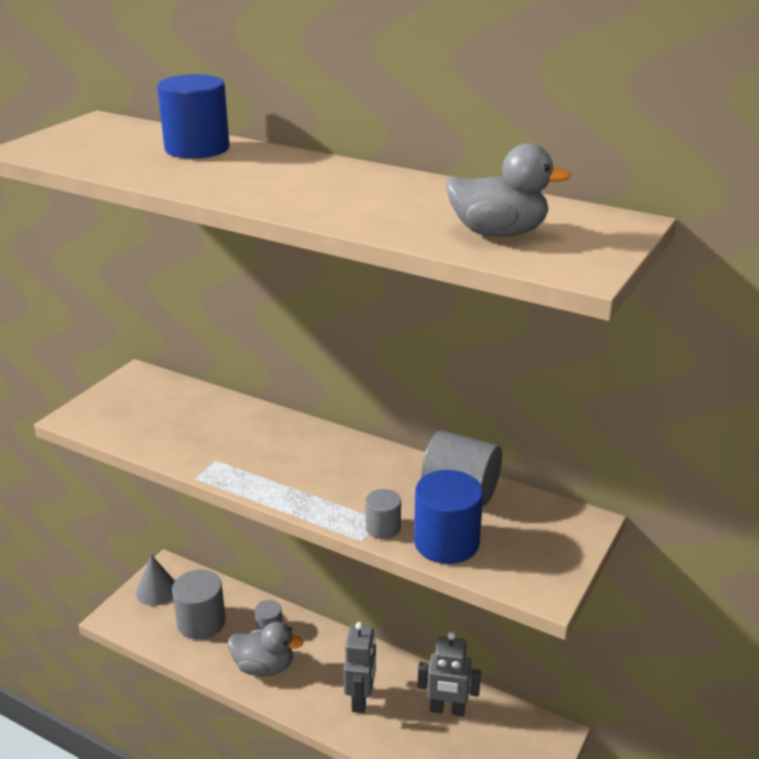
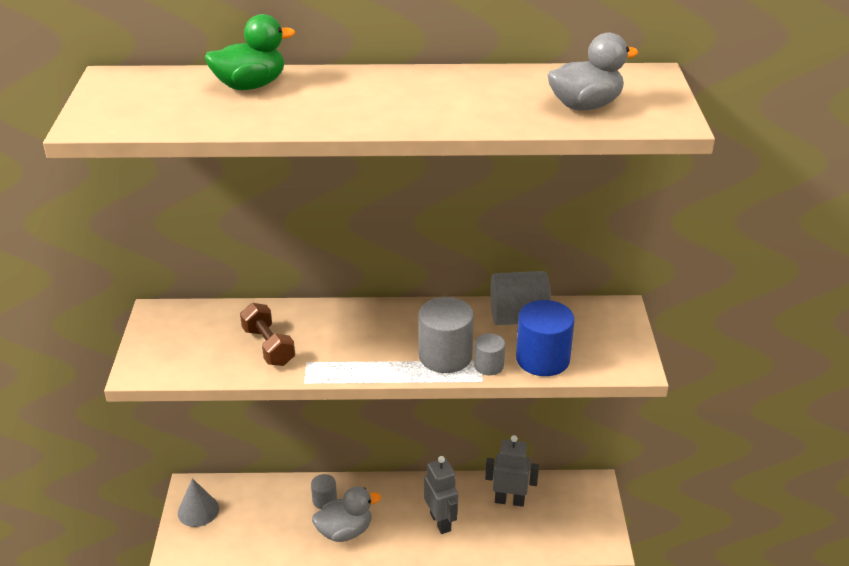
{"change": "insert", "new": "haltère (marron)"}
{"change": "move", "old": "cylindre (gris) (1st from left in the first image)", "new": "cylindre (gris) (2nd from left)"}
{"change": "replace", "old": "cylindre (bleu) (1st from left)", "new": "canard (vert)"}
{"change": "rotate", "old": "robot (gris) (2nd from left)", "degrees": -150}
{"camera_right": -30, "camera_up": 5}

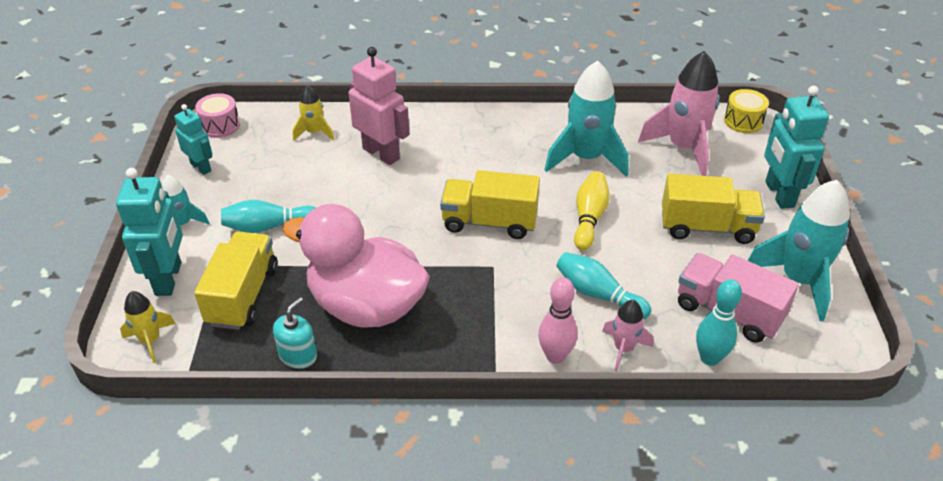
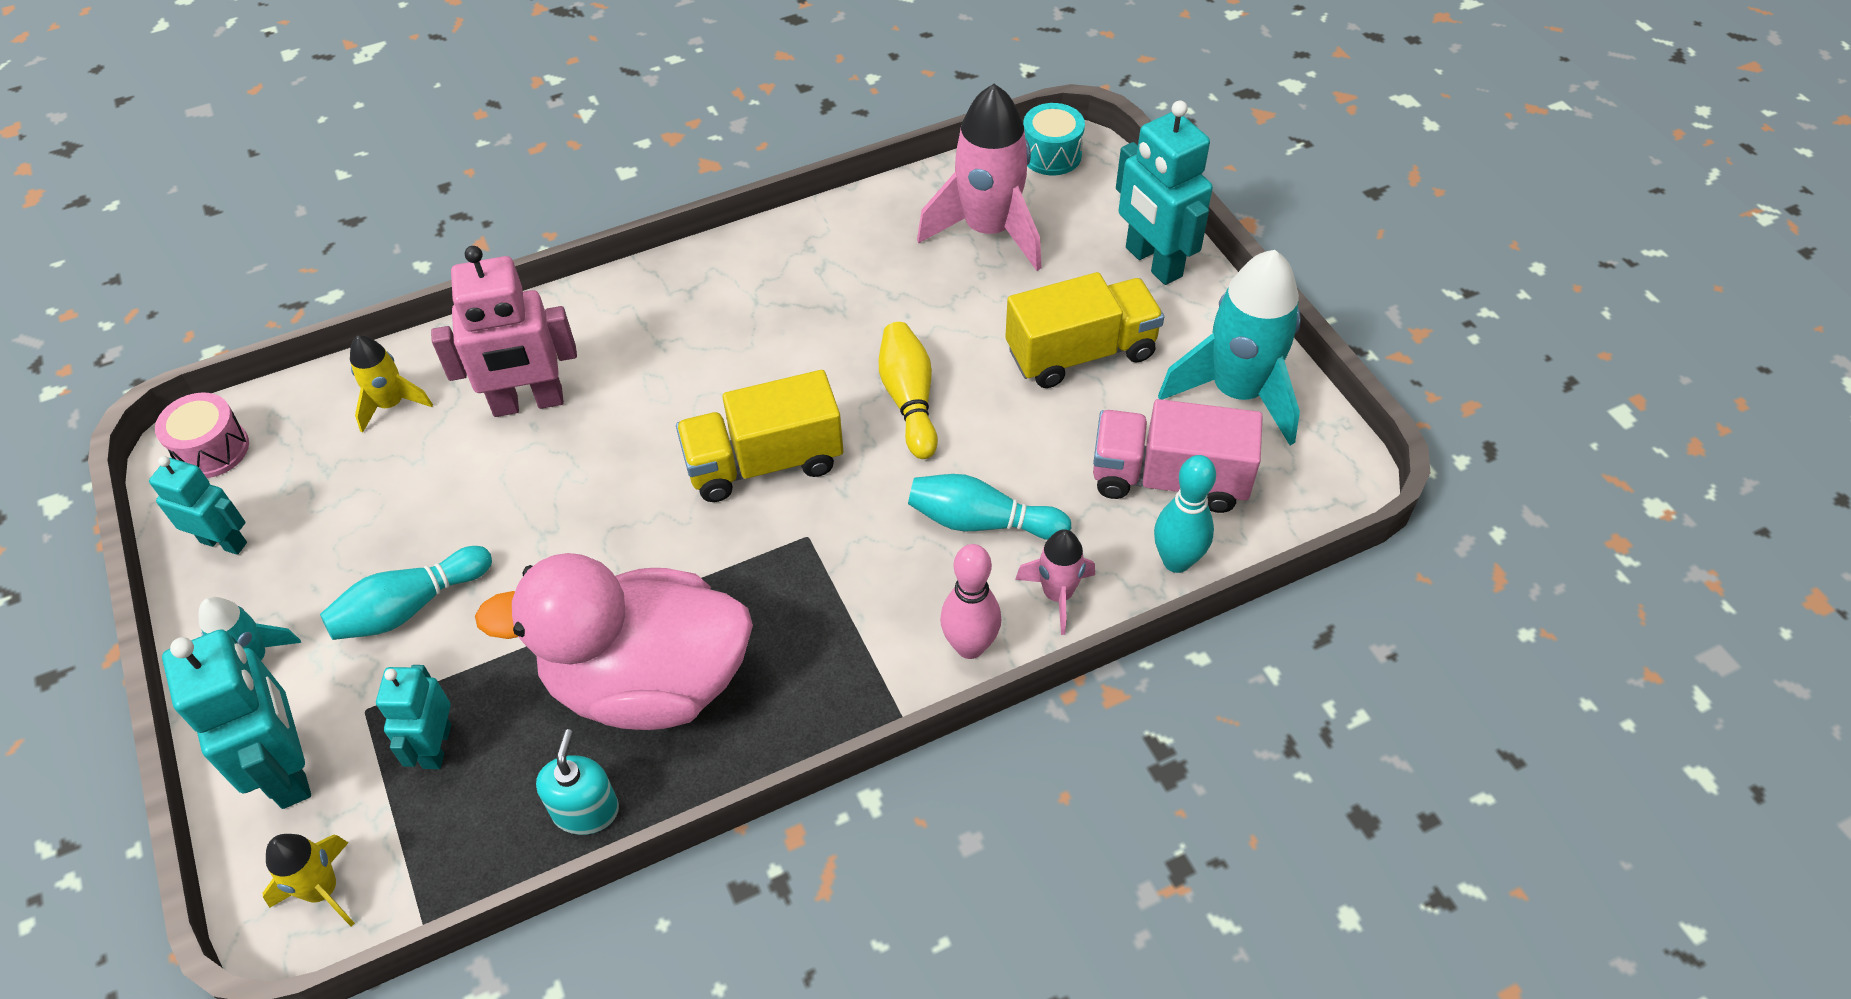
{"change": "delete", "old": "fusée (turquoise) (2nd from left)"}
{"change": "replace", "old": "camion (jaune) (1st from left)", "new": "robot (turquoise) (3rd from left)"}
{"change": "recolor", "old": "tambour (jaune)", "new": "tambour (turquoise)"}
{"change": "rotate", "old": "robot (rose)", "degrees": 150}
{"camera_right": -25, "camera_up": 10}

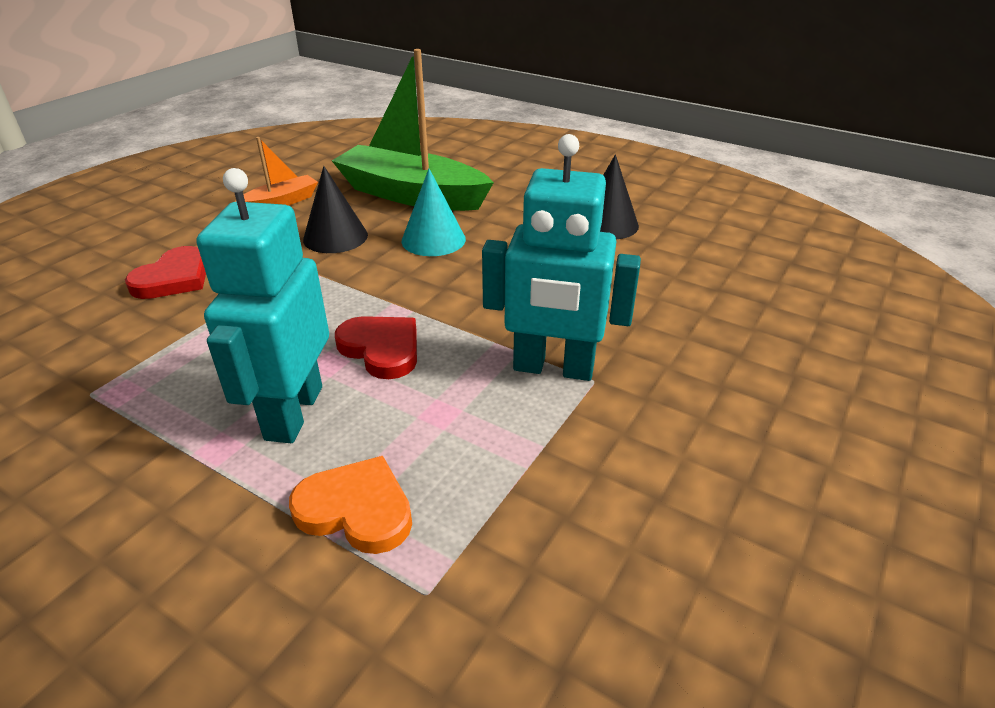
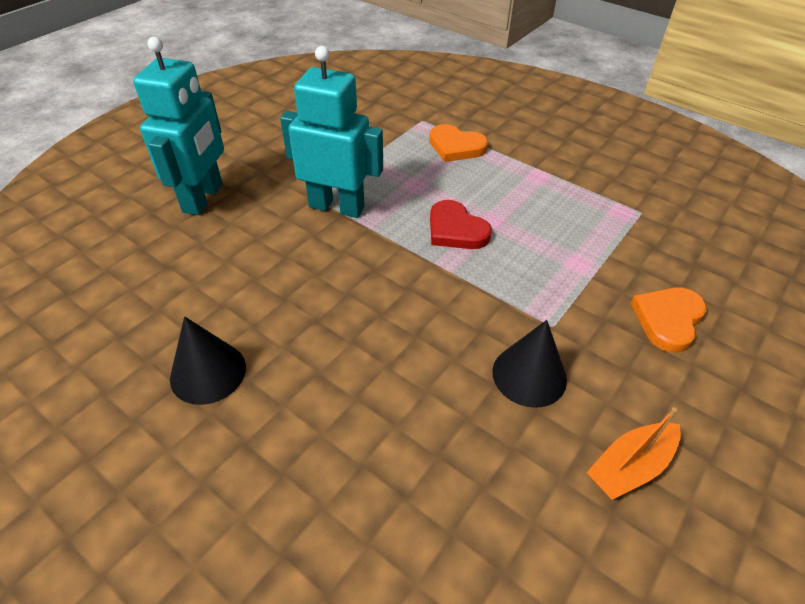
{"change": "delete", "old": "bateau (vert)"}
{"change": "delete", "old": "cône (turquoise)"}
{"change": "move", "old": "robot (turquoise) (1st from left)"}
{"change": "recolor", "old": "cœur (rouge) (1st from left)", "new": "cœur (orange) (2nd from left)"}
{"camera_right": -175, "camera_up": 10}

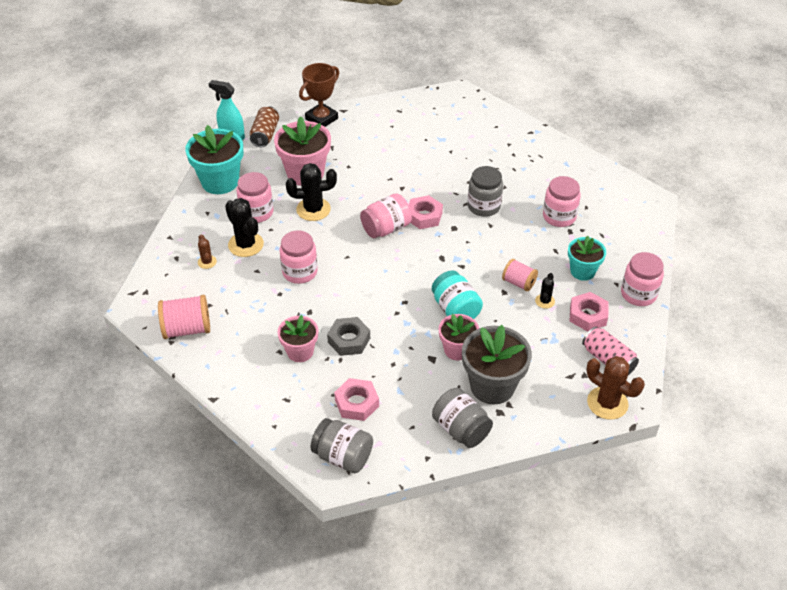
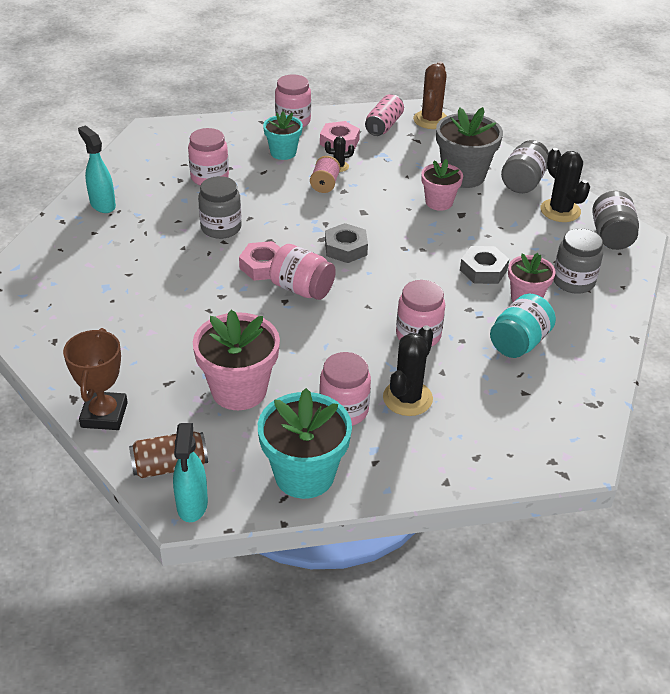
{"change": "delete", "old": "bobine (rose) (1st from left)"}
{"change": "delete", "old": "cactus (marron) (1st from left)"}
{"change": "delete", "old": "écrou (rose) (1st from left)"}
{"change": "insert", "new": "vaporisateur (turquoise) (1st from left)"}
{"change": "insert", "new": "écrou (gris) (1st from left)"}
{"change": "insert", "new": "bocal (gris) (3rd from left)"}
{"change": "move", "old": "cactus (noir) (2nd from left in the first image)", "new": "cactus (noir) (3rd from left)"}
{"change": "move", "old": "bocal (turquoise)"}
{"change": "rotate", "old": "trophée (marron)", "degrees": 75}
{"camera_right": -115, "camera_up": -5}

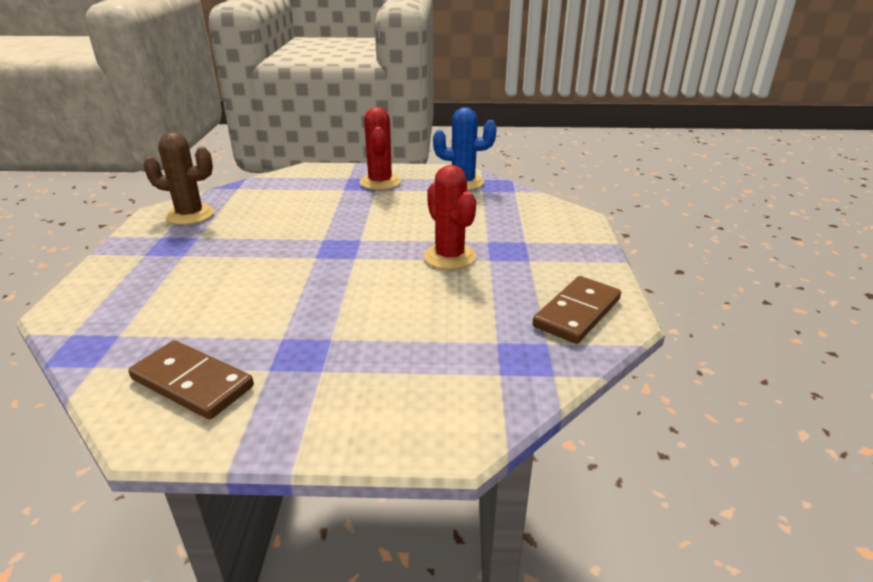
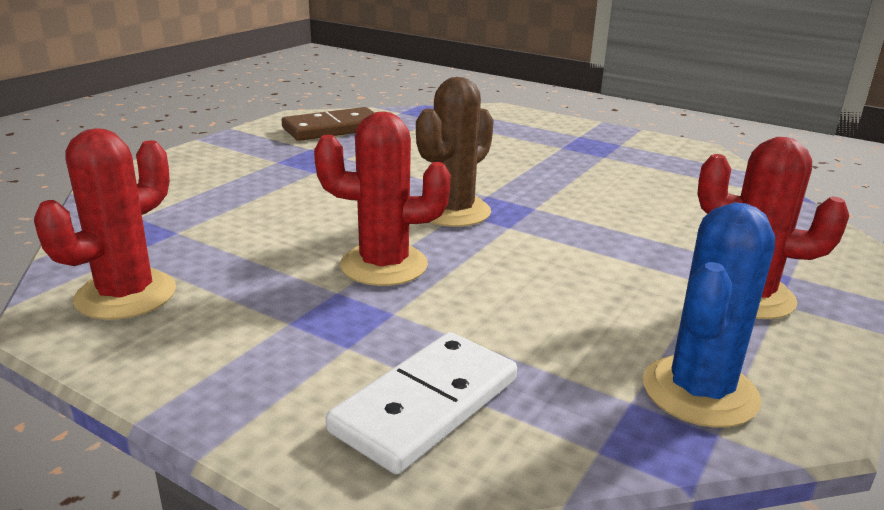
{"change": "insert", "new": "domino (blanc)"}
{"change": "move", "old": "cactus (marron)"}
{"change": "replace", "old": "domino (marron) (2nd from left)", "new": "cactus (rouge) (1st from left)"}
{"camera_right": 120, "camera_up": -5}

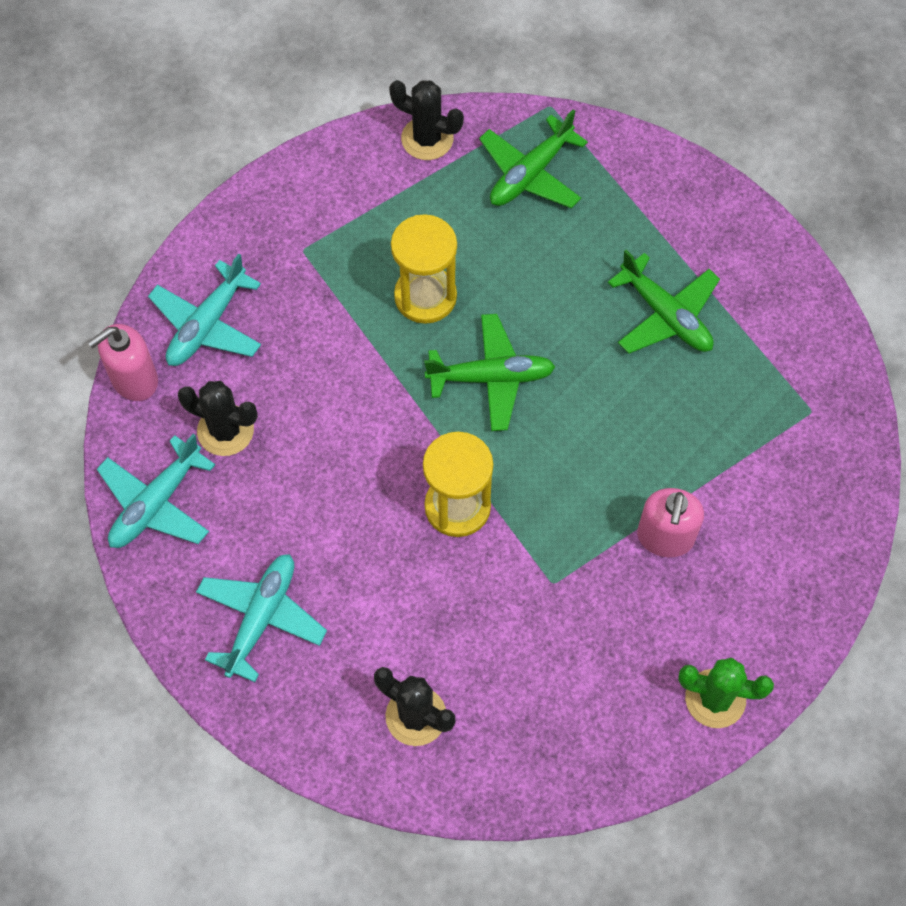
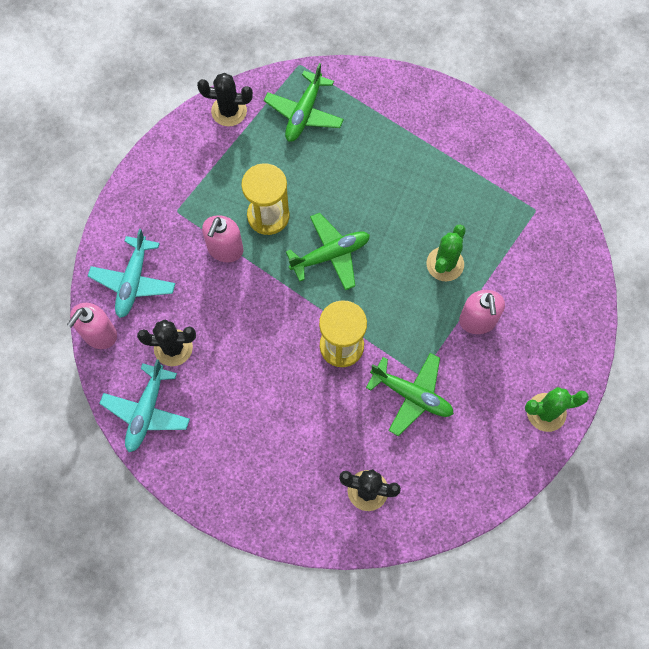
{"change": "delete", "old": "avion (turquoise) (3rd from left)"}
{"change": "insert", "new": "distributeur de savon (rose) (2nd from left)"}
{"change": "insert", "new": "cactus (vert) (1st from left)"}
{"change": "move", "old": "avion (vert) (3rd from left)"}
{"camera_right": -20, "camera_up": 5}

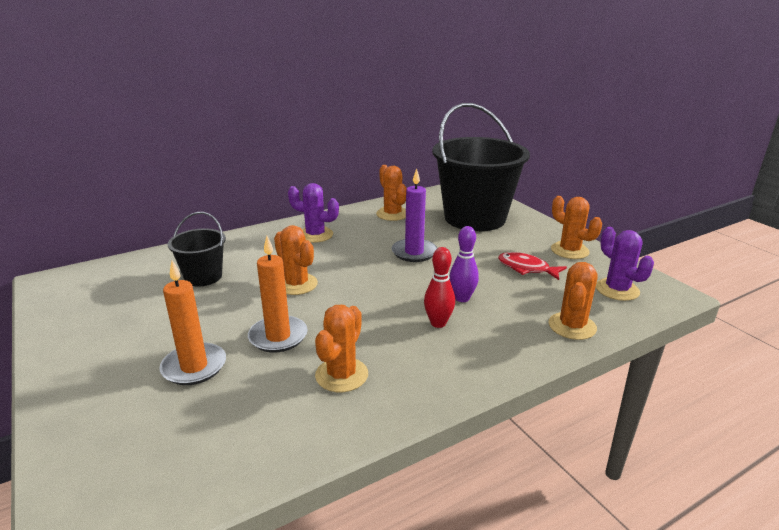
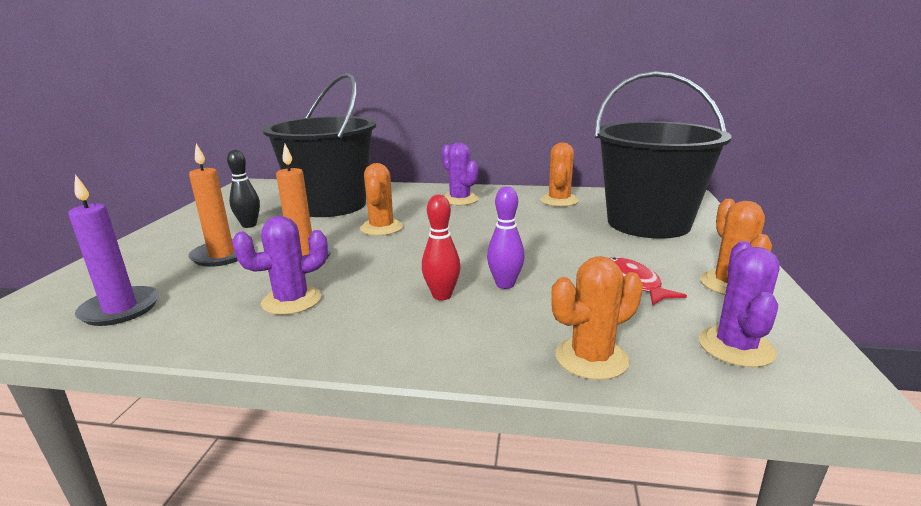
{"change": "insert", "new": "quille (noir)"}
{"change": "move", "old": "bougie (violet)"}
{"change": "recolor", "old": "cactus (orange) (2nd from left)", "new": "cactus (violet) (1st from left)"}
{"change": "resize", "old": "seau (noir) (1st from left)", "factor": 2.07}
{"camera_right": 40, "camera_up": -5}

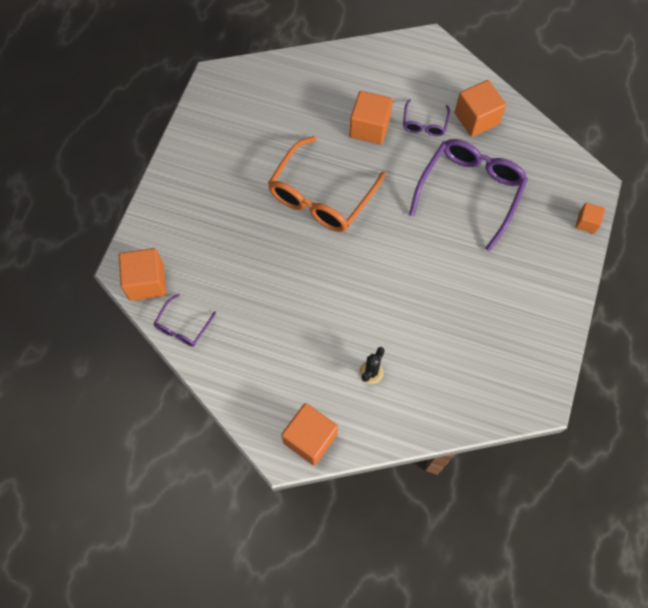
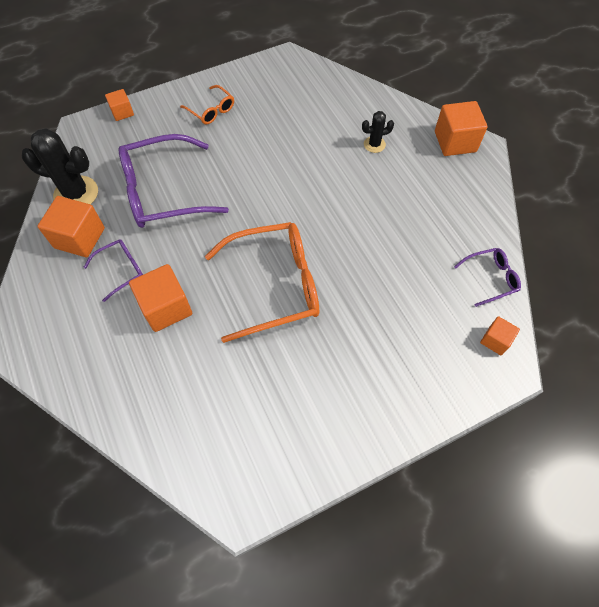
{"change": "insert", "new": "cactus (noir) (1st from left)"}
{"change": "insert", "new": "lunettes (orange) (1st from left)"}
{"change": "resize", "old": "cube (orange) (1st from left in the first image)", "factor": 0.56}
{"camera_right": -135, "camera_up": -5}

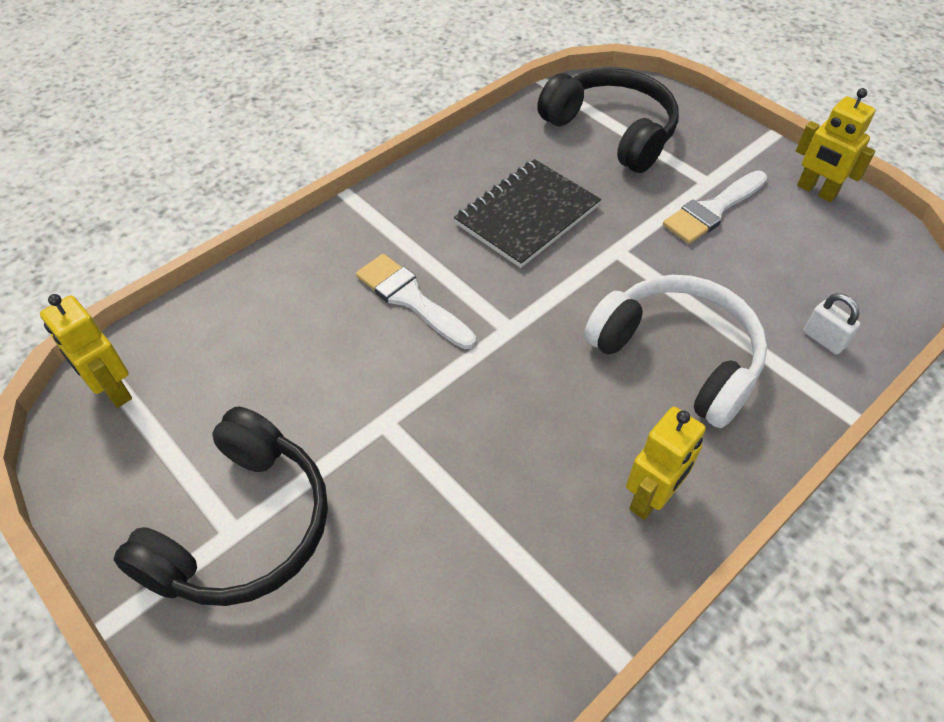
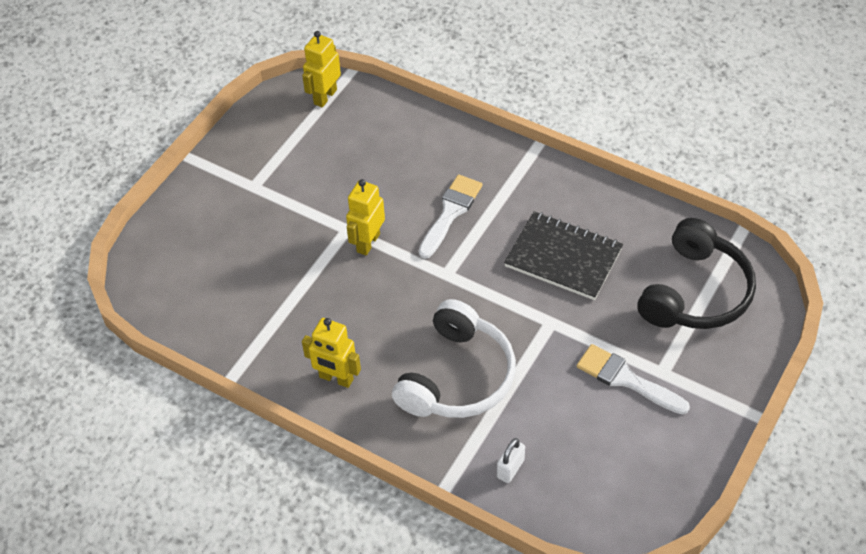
{"change": "delete", "old": "casque audio (noir) (1st from left)"}
{"change": "move", "old": "robot (jaune) (3rd from left)"}
{"camera_right": 75, "camera_up": 0}

